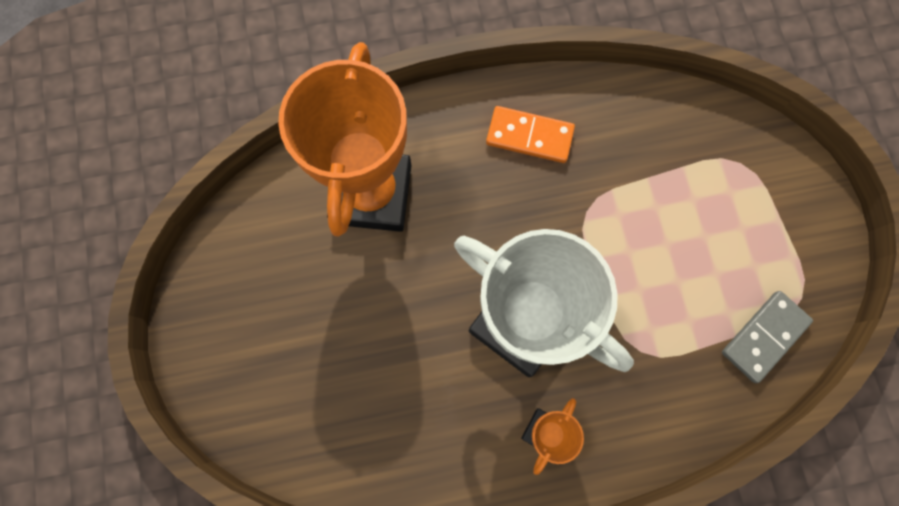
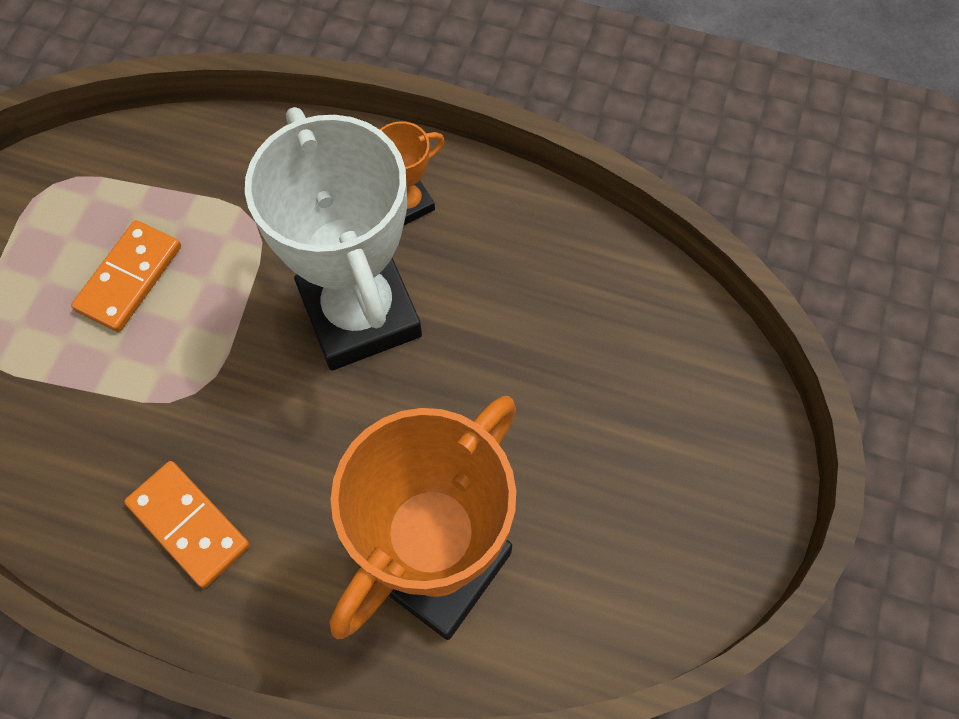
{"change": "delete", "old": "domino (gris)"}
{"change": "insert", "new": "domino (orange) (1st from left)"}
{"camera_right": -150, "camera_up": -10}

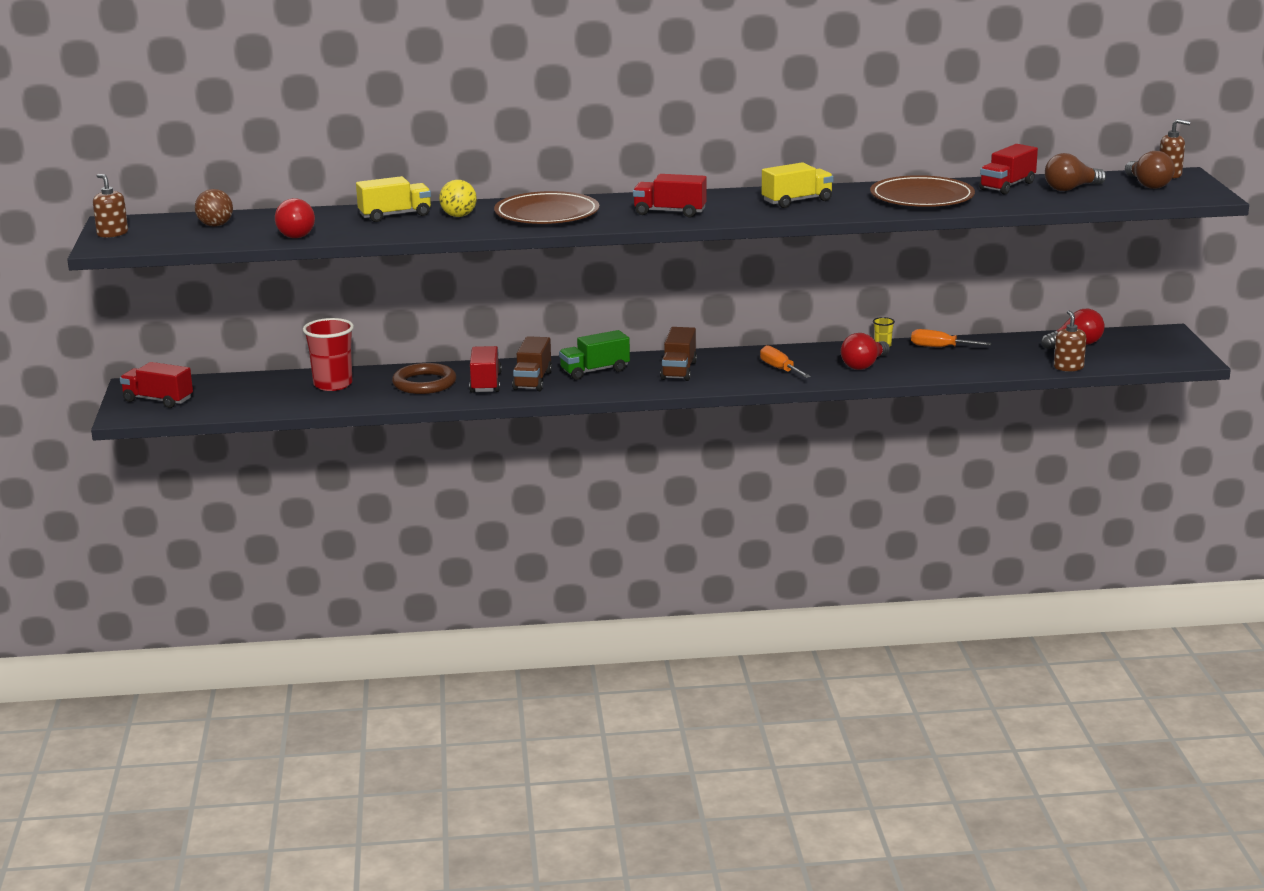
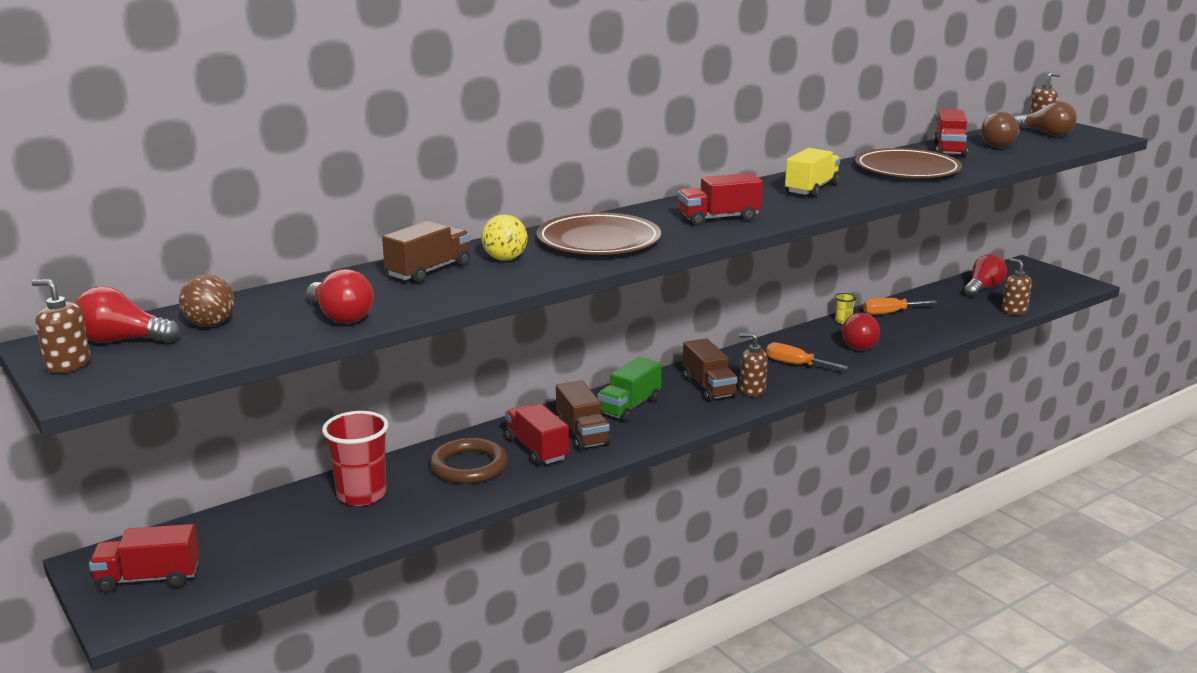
{"change": "insert", "new": "ampoule (rouge) (1st from left)"}
{"change": "insert", "new": "distributeur de savon (marron) (2nd from left)"}
{"change": "recolor", "old": "camion (jaune) (1st from left)", "new": "camion (marron) (1st from left)"}
{"camera_right": -30, "camera_up": 0}

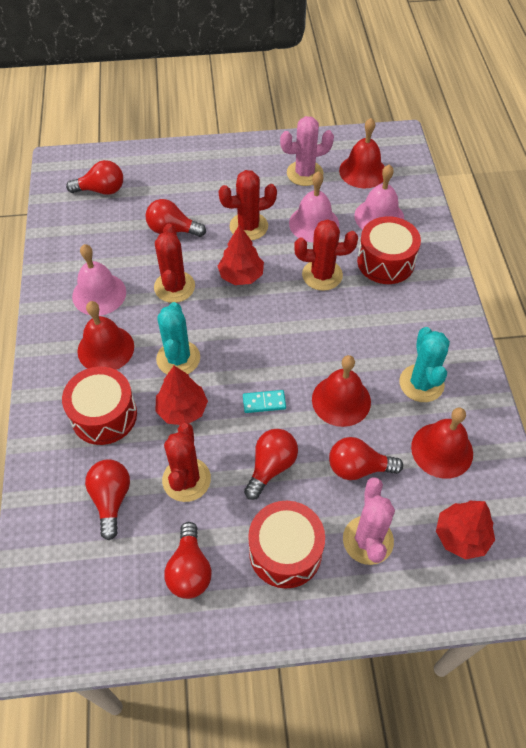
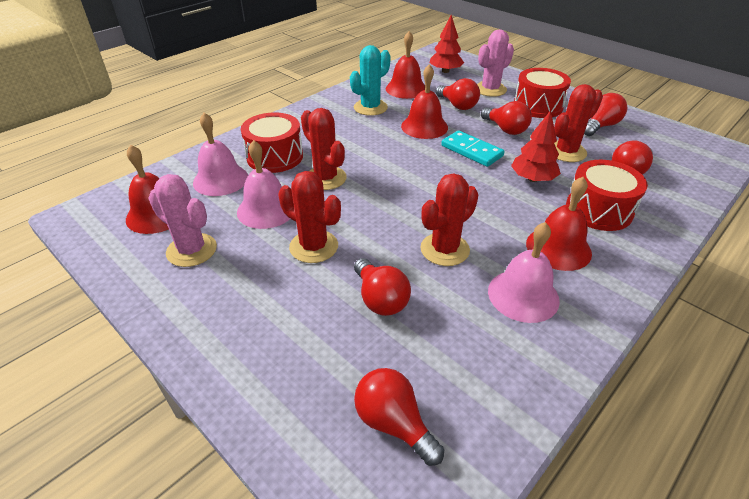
{"change": "delete", "old": "cactus (turquoise) (1st from left)"}
{"change": "delete", "old": "arbre (rouge) (2nd from left)"}
{"change": "rotate", "old": "ampoule (rouge) (5th from left in the first image)", "degrees": -120}
{"change": "resize", "old": "domino (turquoise)", "factor": 1.63}
{"camera_right": -130, "camera_up": -15}

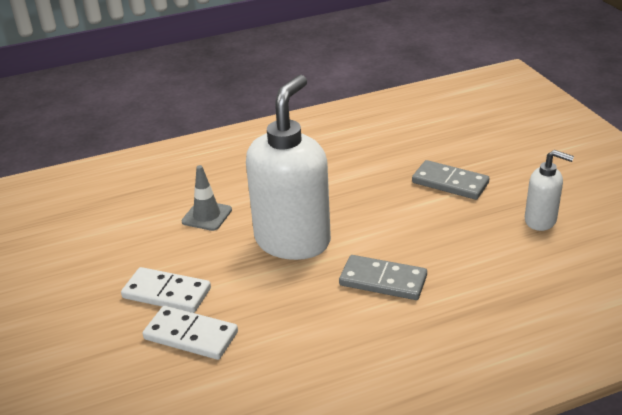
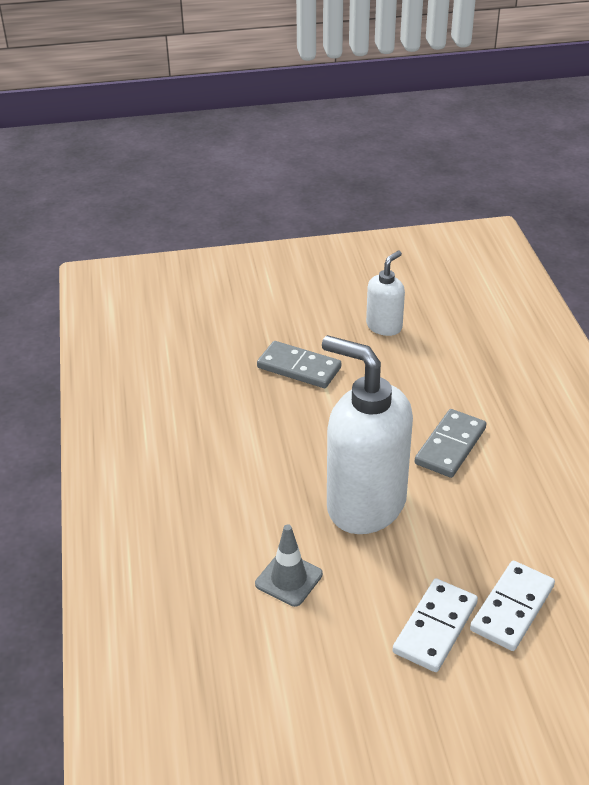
{"change": "rotate", "old": "domino (gris) (2nd from left in the first image)", "degrees": 75}
{"camera_right": -80, "camera_up": 5}

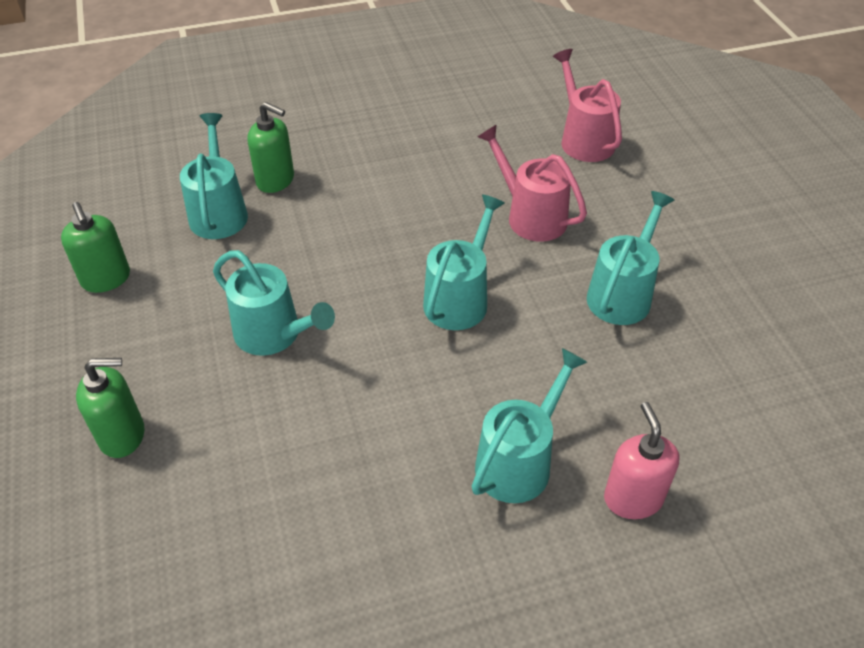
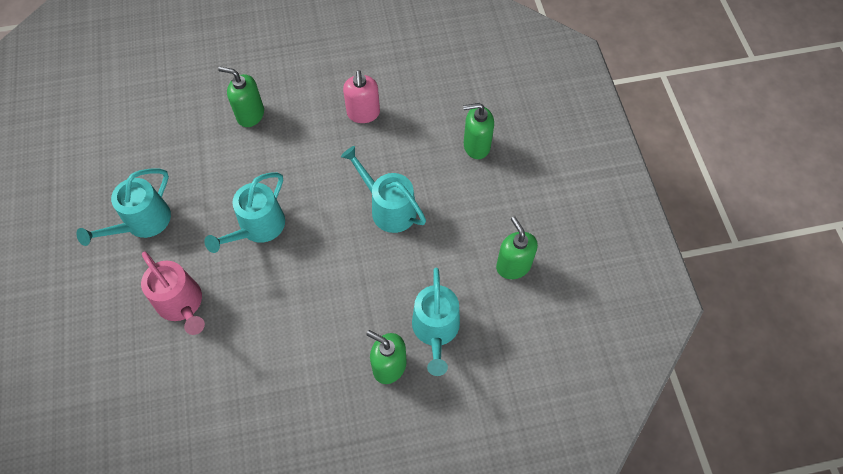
{"change": "delete", "old": "arrosoir (rose) (2nd from left)"}
{"change": "move", "old": "distributeur de savon (rose)"}
{"change": "replace", "old": "arrosoir (turquoise) (4th from left)", "new": "distributeur de savon (vert) (1st from left)"}
{"camera_right": -175, "camera_up": 15}

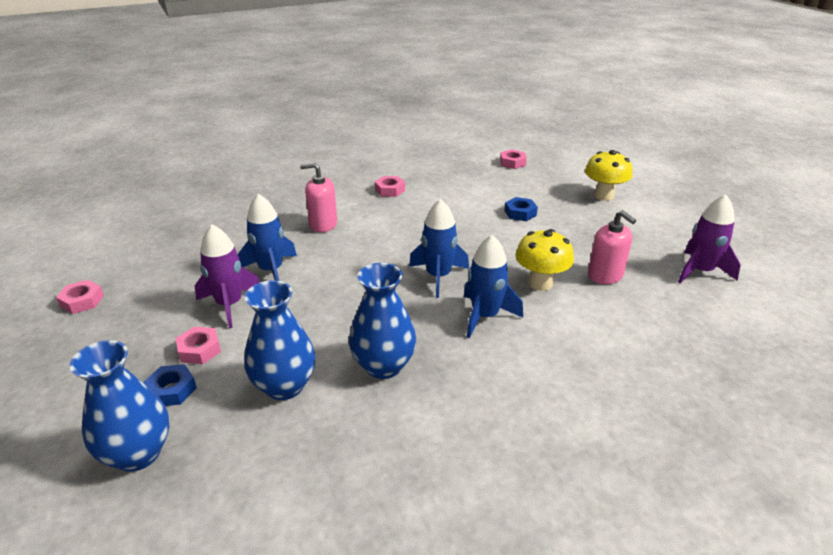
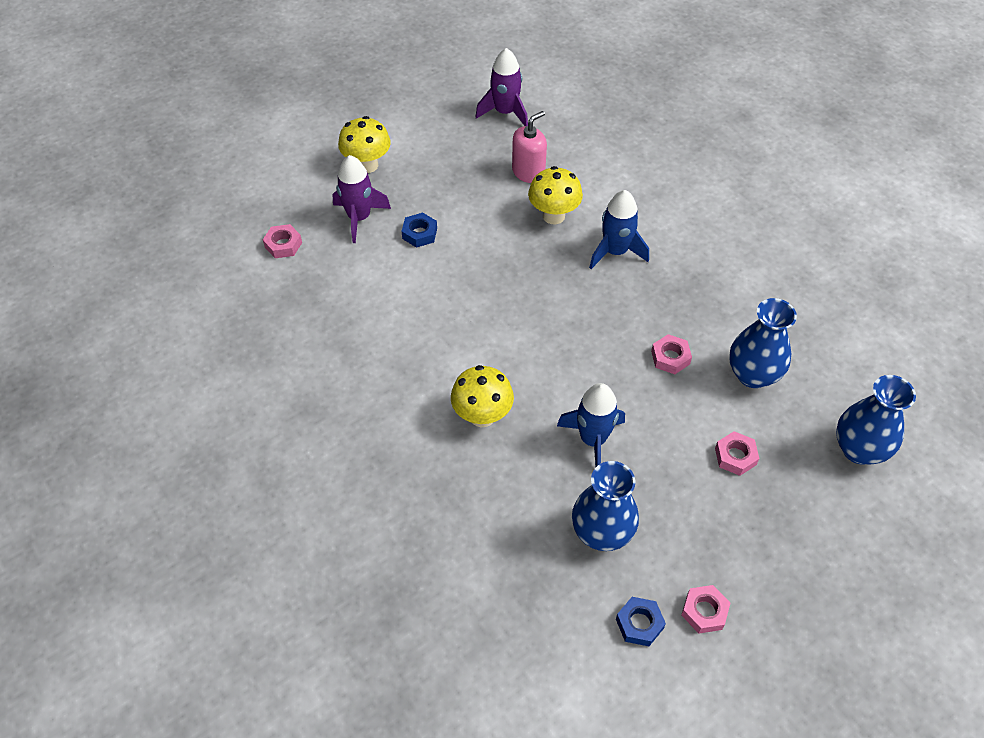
{"change": "delete", "old": "fusée (bleu) (2nd from left)"}
{"change": "move", "old": "écrou (bleu) (1st from left in the first image)", "new": "écrou (bleu) (2nd from left)"}
{"change": "move", "old": "fusée (violet) (1st from left)"}
{"change": "move", "old": "vase (bleu) (3rd from left in the first image)", "new": "vase (bleu) (1st from left)"}
{"change": "move", "old": "écrou (rose) (3rd from left in the first image)", "new": "écrou (rose) (2nd from left)"}
{"change": "replace", "old": "distributeur de savon (rose) (1st from left)", "new": "champignon (jaune) (2nd from left)"}
{"camera_right": -100, "camera_up": 20}

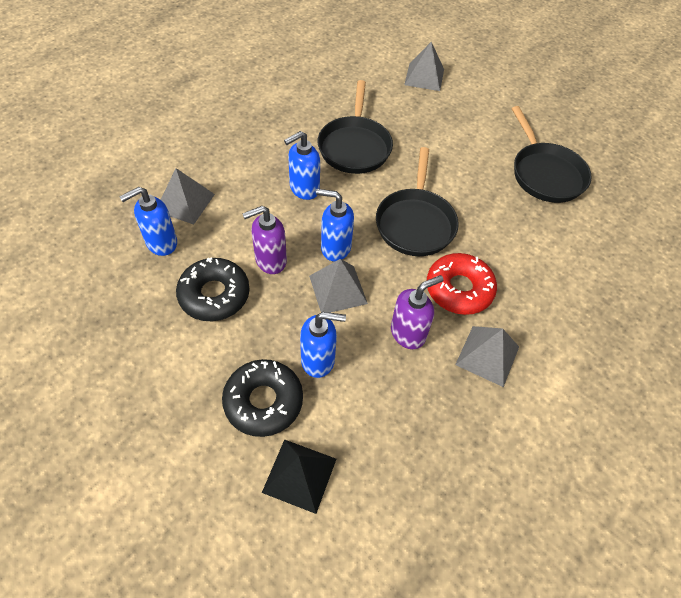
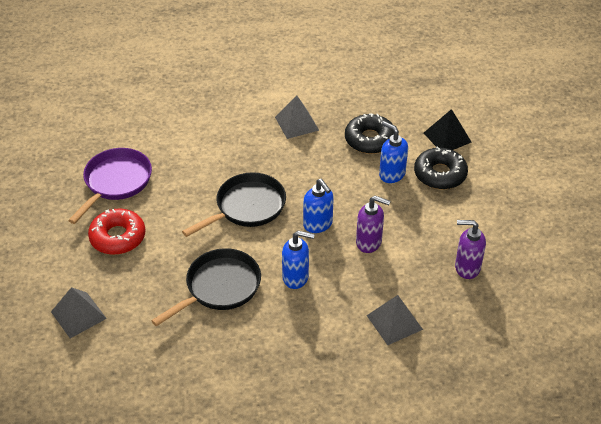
{"change": "delete", "old": "distributeur de savon (bleu) (1st from left)"}
{"change": "delete", "old": "pyramide (gris) (2nd from left)"}
{"change": "move", "old": "beignet (noir) (1st from left)"}
{"change": "move", "old": "distributeur de savon (violet) (2nd from left)"}
{"change": "move", "old": "beignet (rouge)"}
{"change": "recolor", "old": "poêle (noir) (3rd from left)", "new": "poêle (violet)"}
{"camera_right": -135, "camera_up": -10}

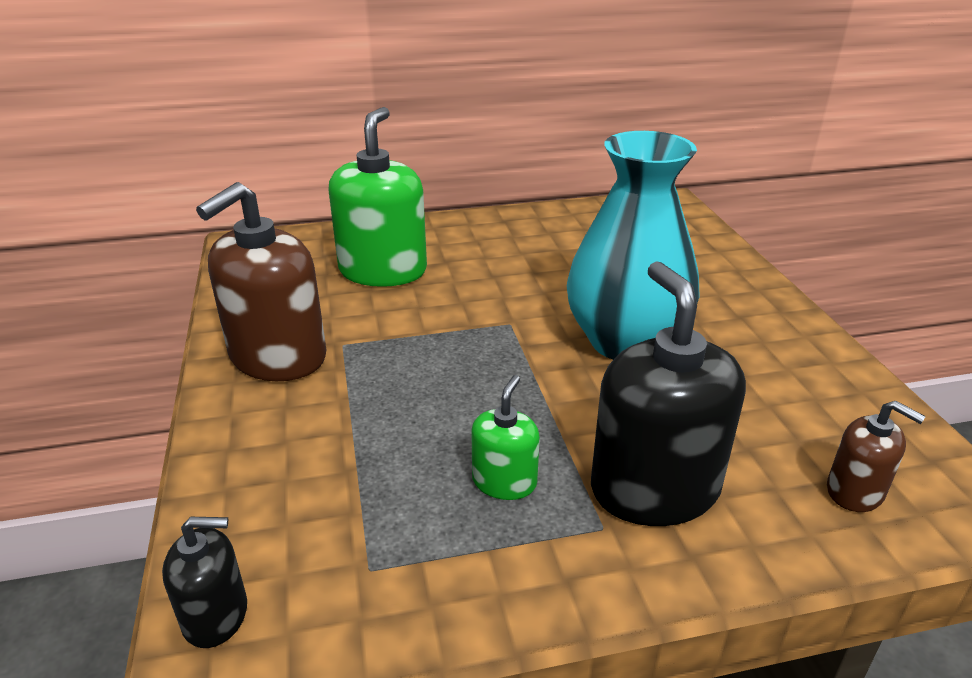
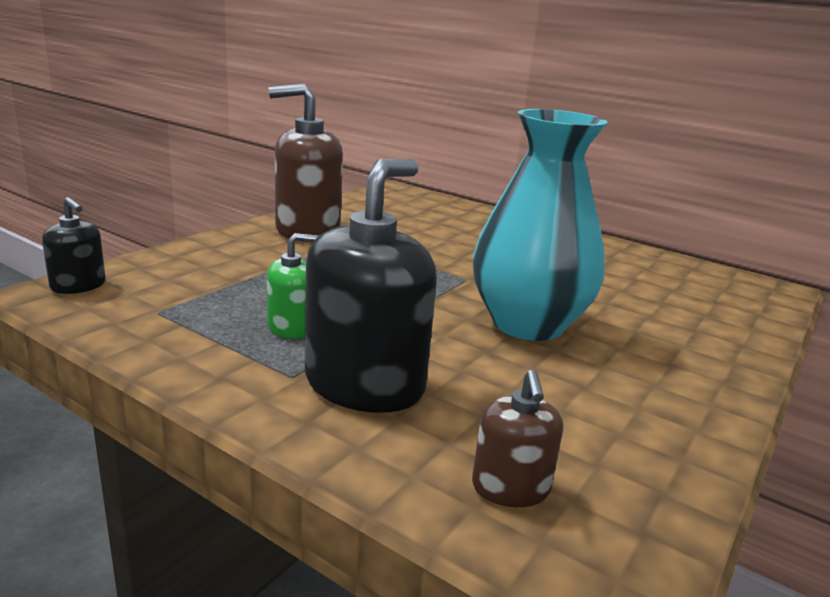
{"change": "delete", "old": "distributeur de savon (vert) (1st from left)"}
{"camera_right": 45, "camera_up": -10}

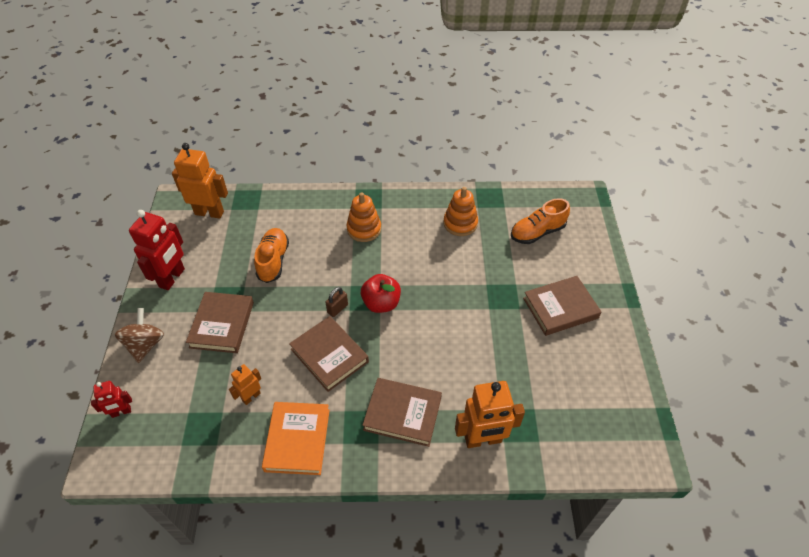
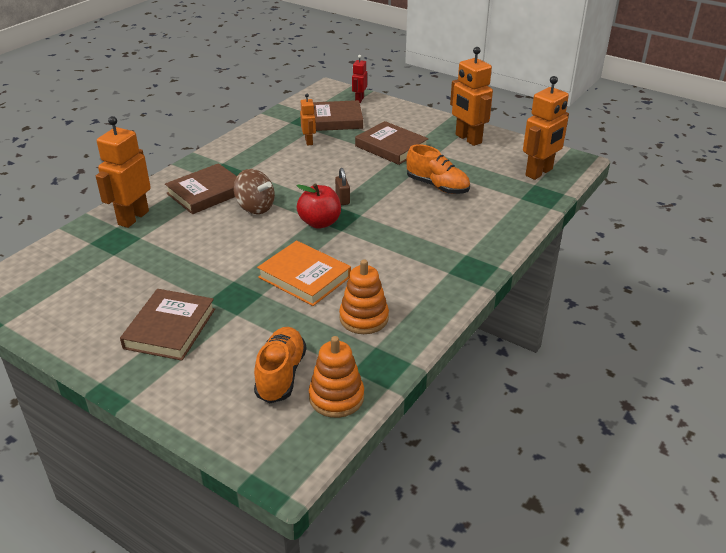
{"change": "move", "old": "toupie (marron)"}
{"change": "move", "old": "livre (orange)"}
{"change": "move", "old": "livre (marron) (2nd from left in the first image)", "new": "livre (marron) (3rd from left)"}
{"change": "move", "old": "jouet à empiler (orange) (1st from left)"}
{"change": "recolor", "old": "robot (rouge) (2nd from left)", "new": "robot (orange) (3rd from left)"}
{"camera_right": 125, "camera_up": -15}

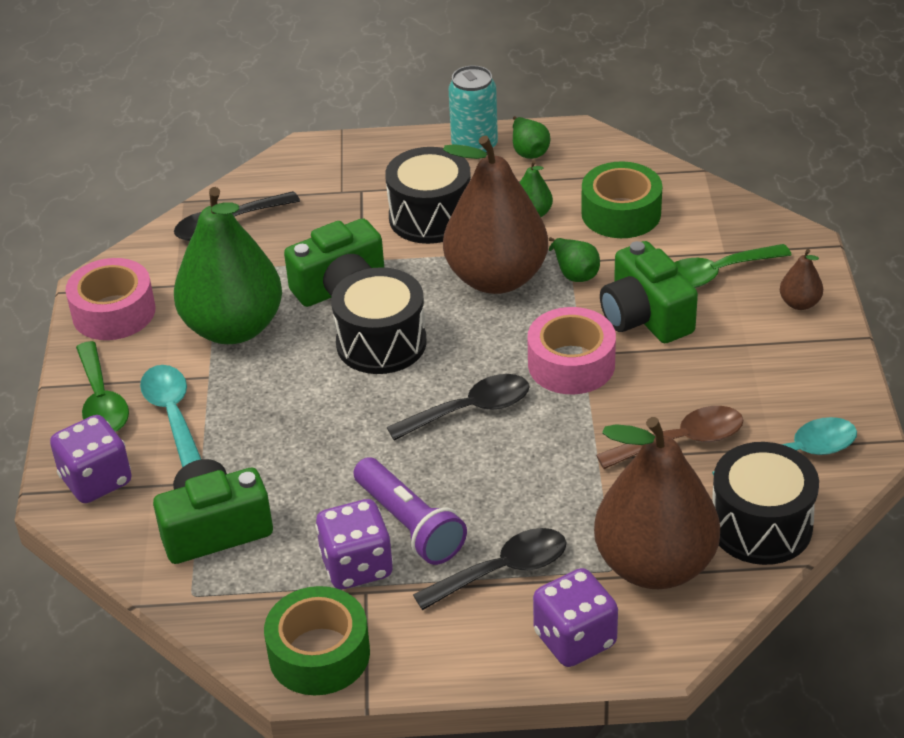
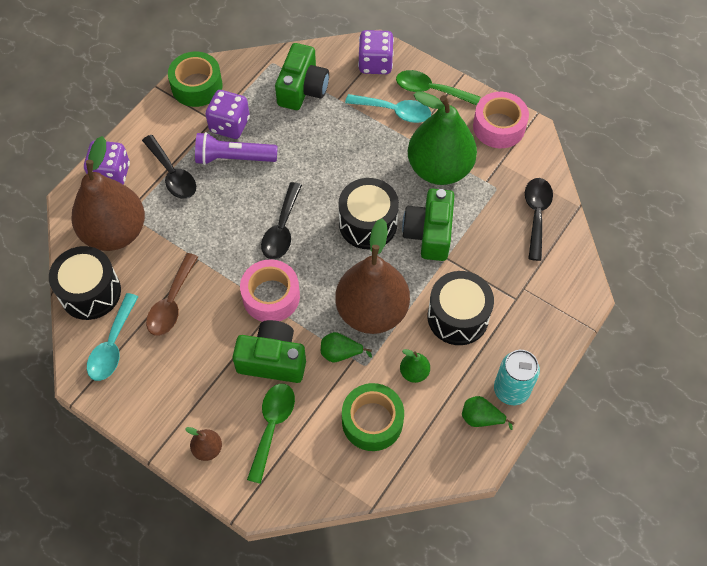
{"change": "rotate", "old": "cuillère (noir) (3rd from left in the first image)", "degrees": -45}
{"camera_right": 125, "camera_up": 20}

